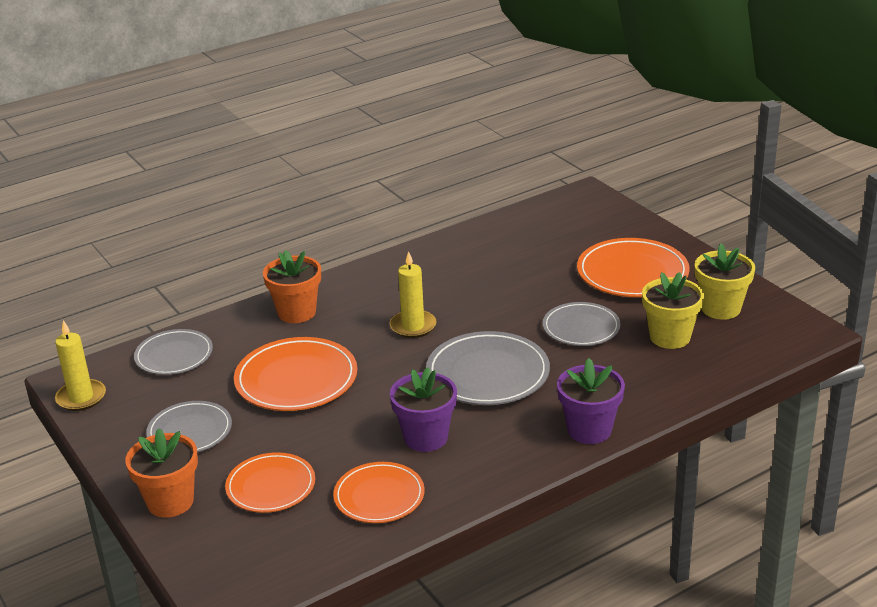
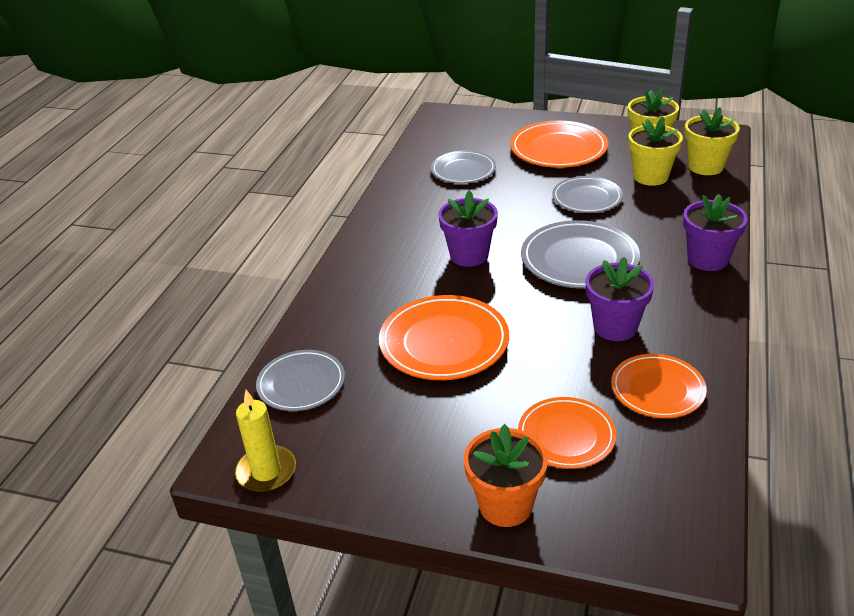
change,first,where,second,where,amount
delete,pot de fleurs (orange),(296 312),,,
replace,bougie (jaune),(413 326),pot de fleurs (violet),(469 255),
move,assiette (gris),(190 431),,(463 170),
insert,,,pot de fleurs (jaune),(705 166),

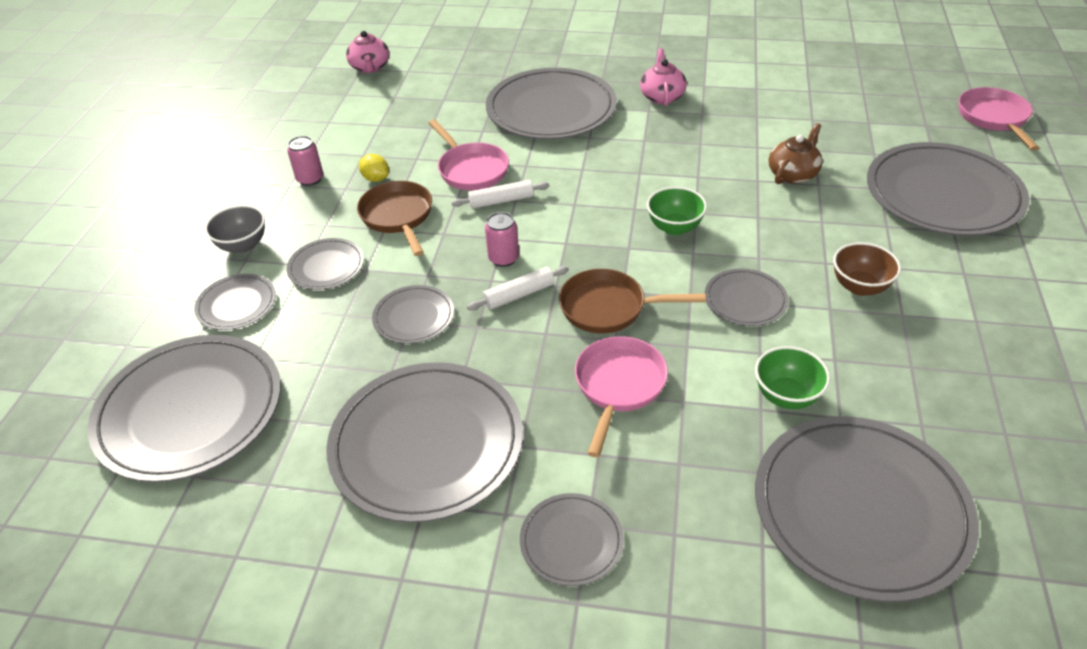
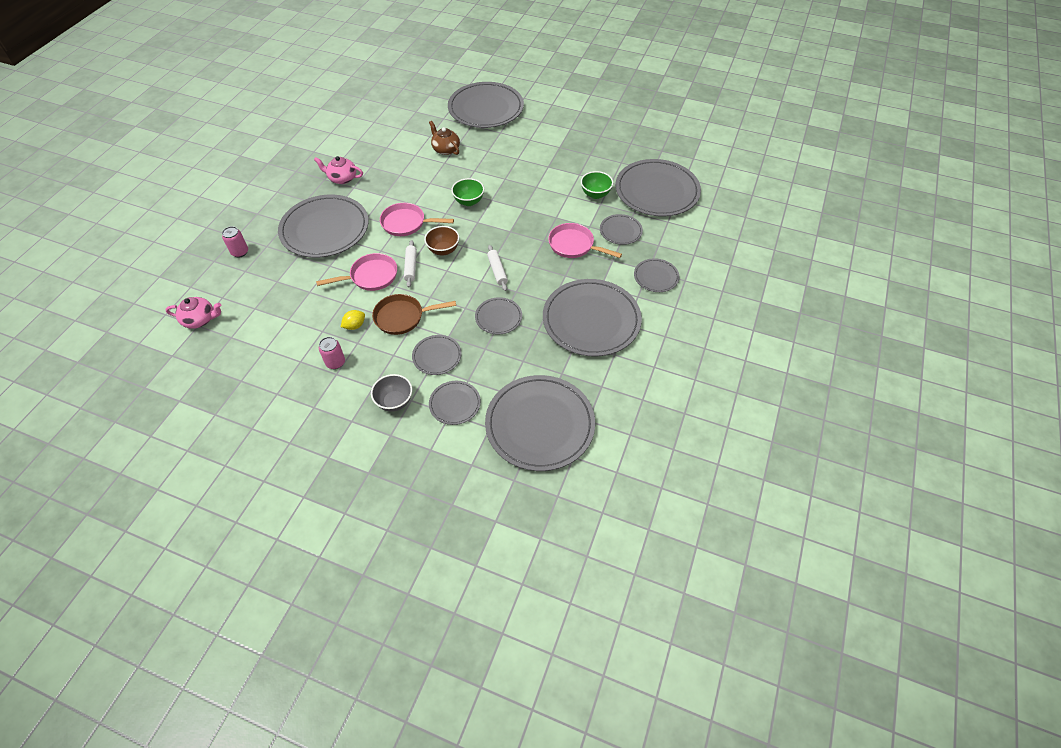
change,first,where,second,where,amount
move,poêle (rose),(994 118),,(406 223),
move,canette (rose),(503 258),,(240 252),
move,bol (marron),(859 287),,(443 250),
move,assiette (gris),(745 300),,(620 231),
delete,poêle (marron),(608 307),,,

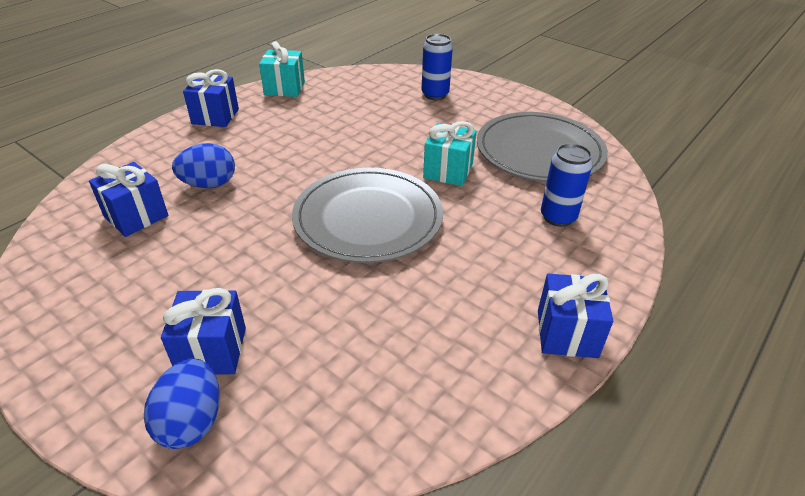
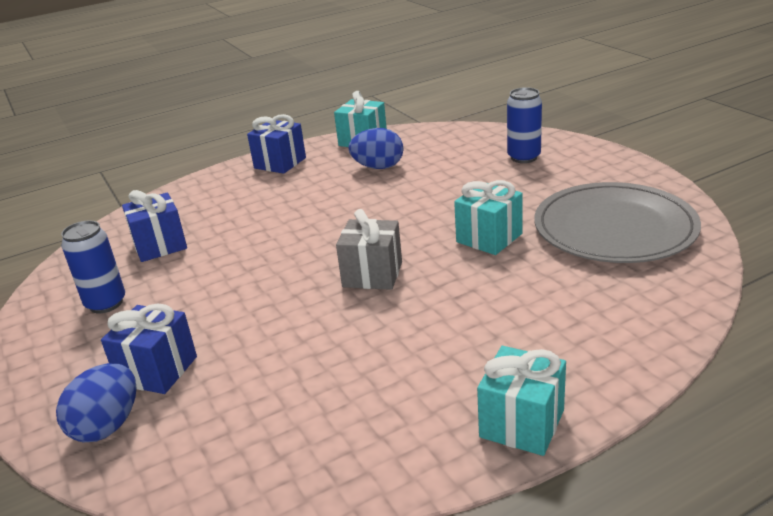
change,first,where,second,where,amount
move,œuf (bleu),(209 184),,(378 167),
move,canette (bleu),(558 217),,(106 303),
replace,assiette (gris),(368 218),cadeau (gris),(372 274),
recolor,cadeau (bleu),(567 333),cadeau (turquoise),(521 423),

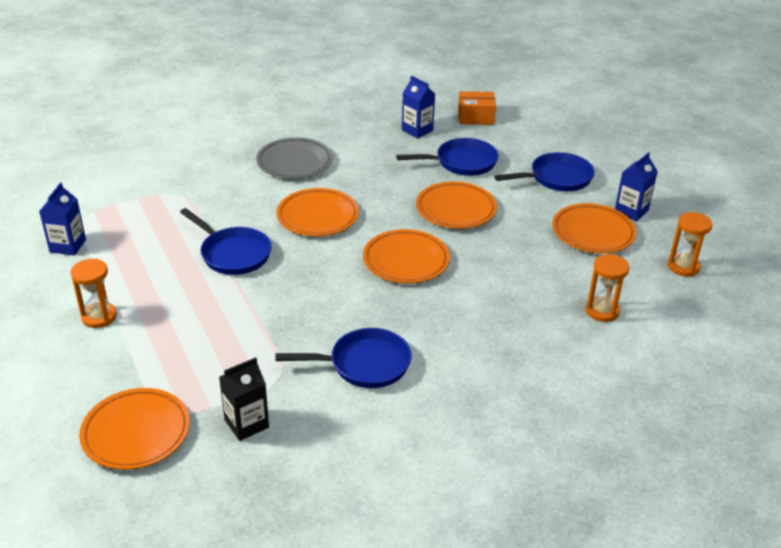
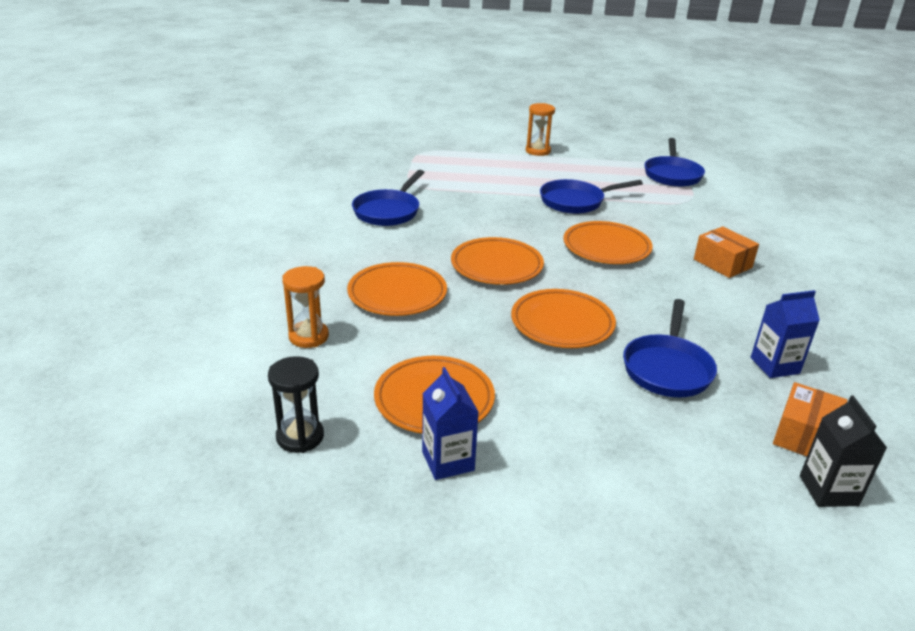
change,first,where,second,where,amount
replace,assiette (gris),(294 162),boîte (orange),(722 263),
move,poêle (bleu),(557 178),,(672 174),
delete,brique de lait (bleu),(68 246),,,
recolor,sablier (orange),(683 267),sablier (noir),(300 437),
move,brique de lait (noir),(246 424),,(828 490),
move,assiette (orange),(136 432),,(397 294),

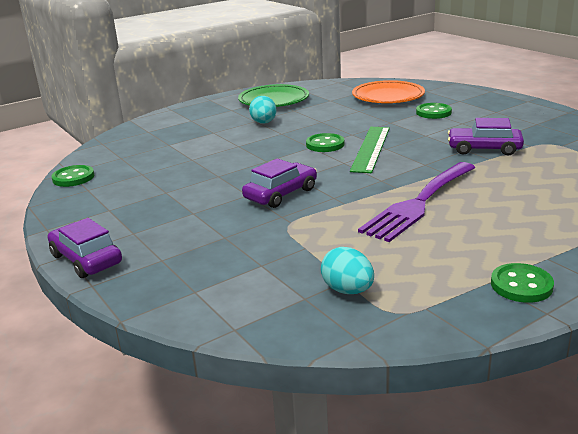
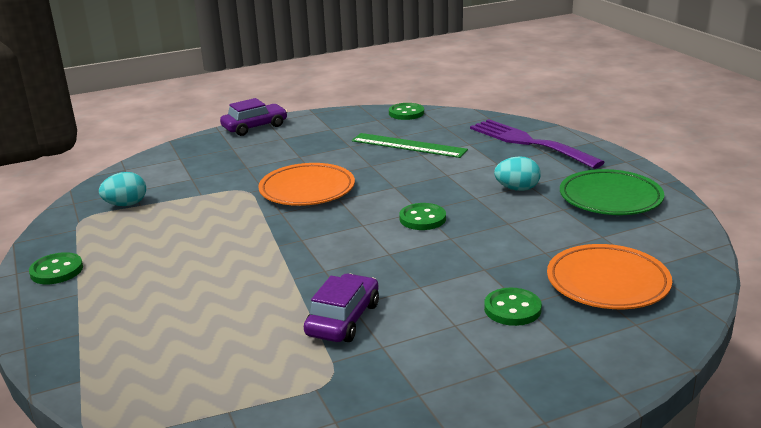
change,first,where,second,where,amount
move,règle (vert),(371 148),,(408 145),
replace,voiture (violet),(281 194),assiette (orange),(307 190),
move,fourchette (violet),(419 203),,(528 142),

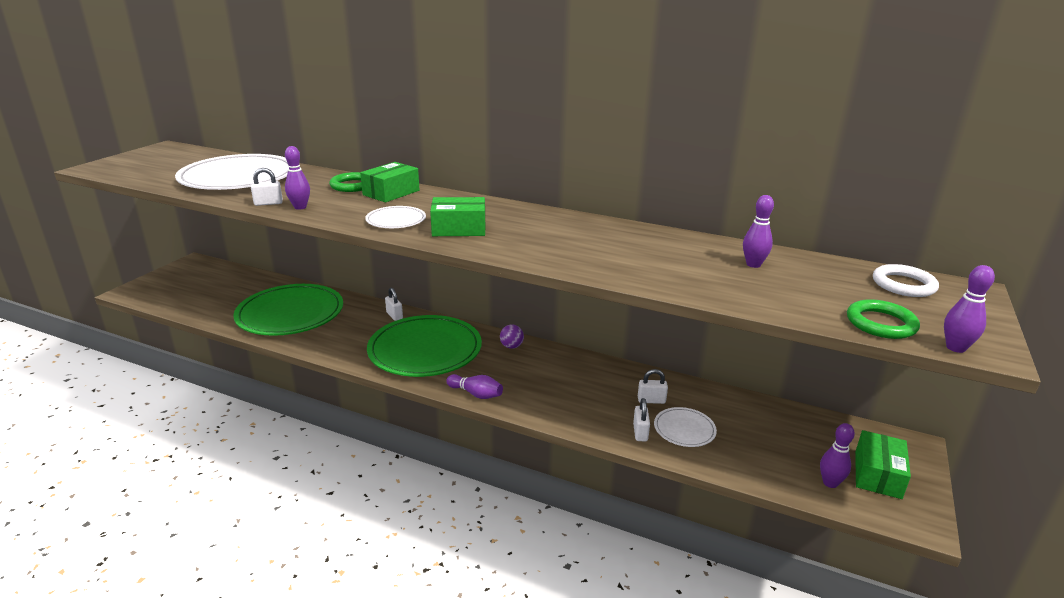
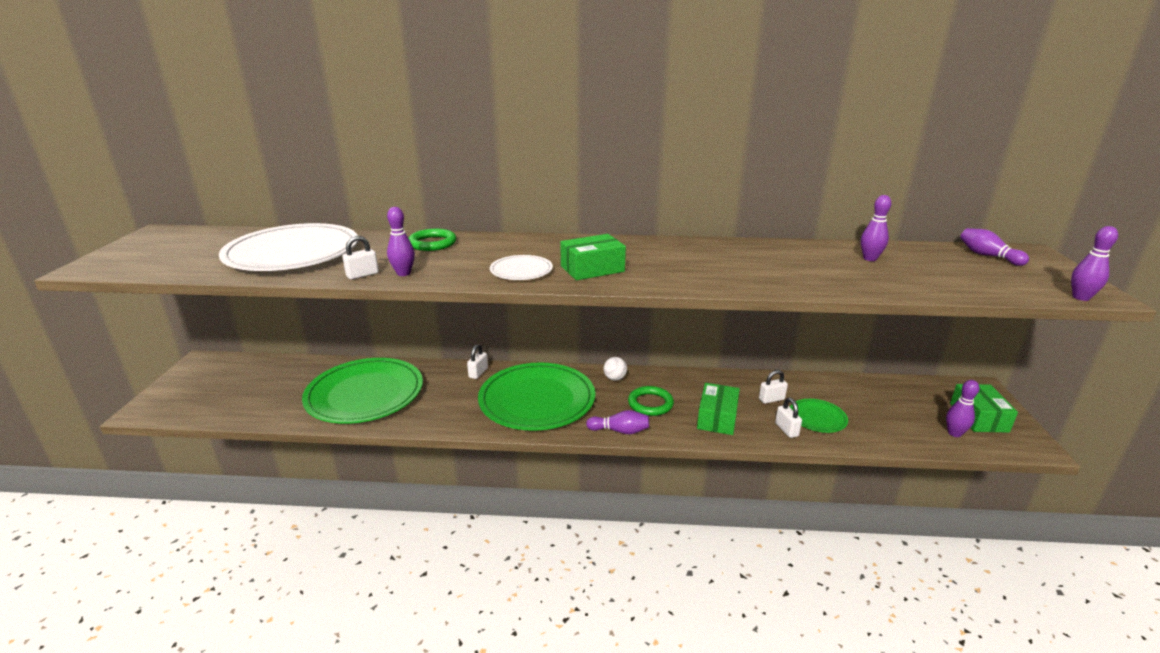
change,first,where,second,where,amount
move,boîte (vert),(391 193),,(717 418),
replace,anneau (blanc),(903 285),quille (violet),(988 256),
rotate,cadenas (blanc),(394 315),,(478 373),75 degrees clockwise
move,anneau (vert),(881 323),,(650 404),
recolor,balle (violet),(511 346),balle (blanc),(615 378),
recolor,assiette (blanc),(684 429),assiette (vert),(817 418),

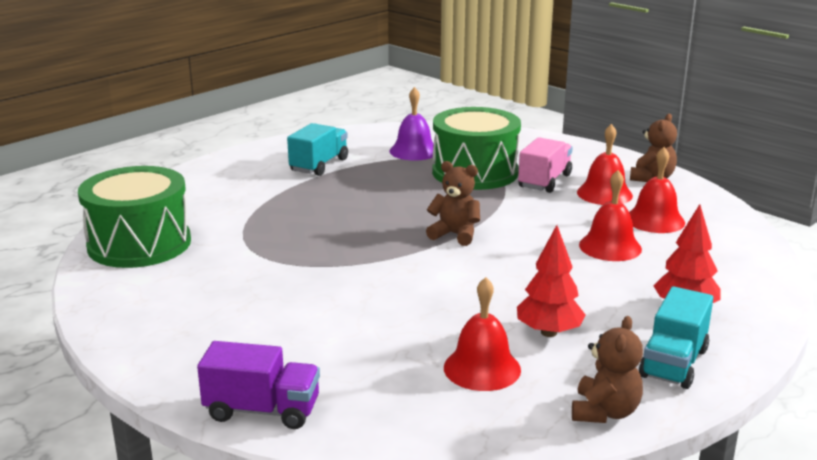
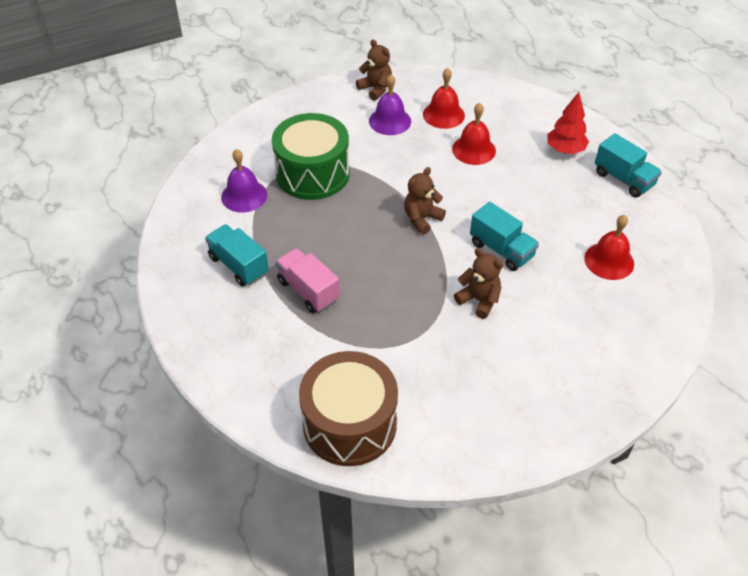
change,first,where,second,where,amount
recolor,cloche (rouge),(604 194),cloche (violet),(390 121),
move,camion (rose),(544 181),,(308 290),
recolor,tambour (vert),(139 244),tambour (marron),(349 423),
delete,arbre (rouge),(548 332),,,
move,ours en peluche (marron),(604 412),,(479 300),
delete,camion (violet),(262 410),,,
insert,,,camion (turquoise),(501 250),

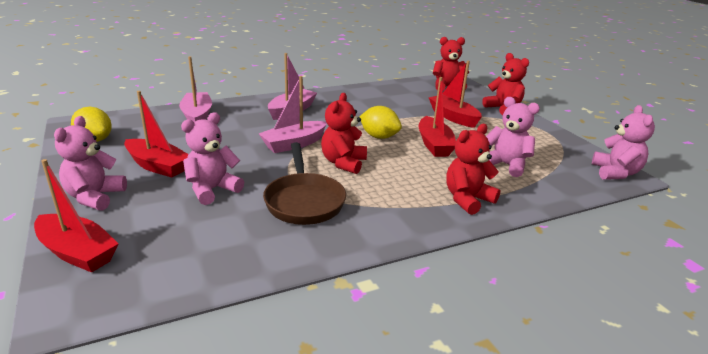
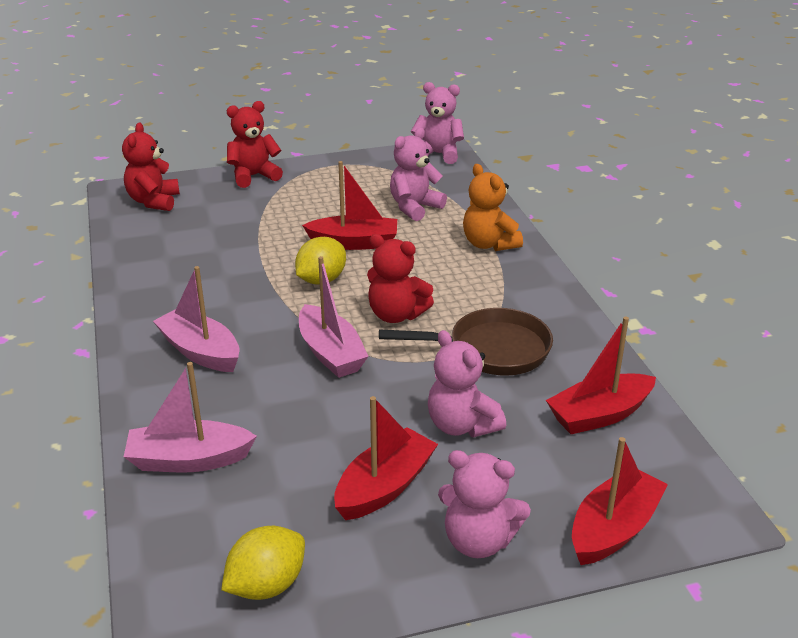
change,first,where,second,where,amount
move,bateau (rouge),(453 117),,(599 415),
recolor,ours en peluche (rouge),(467 199),ours en peluche (orange),(489 244),

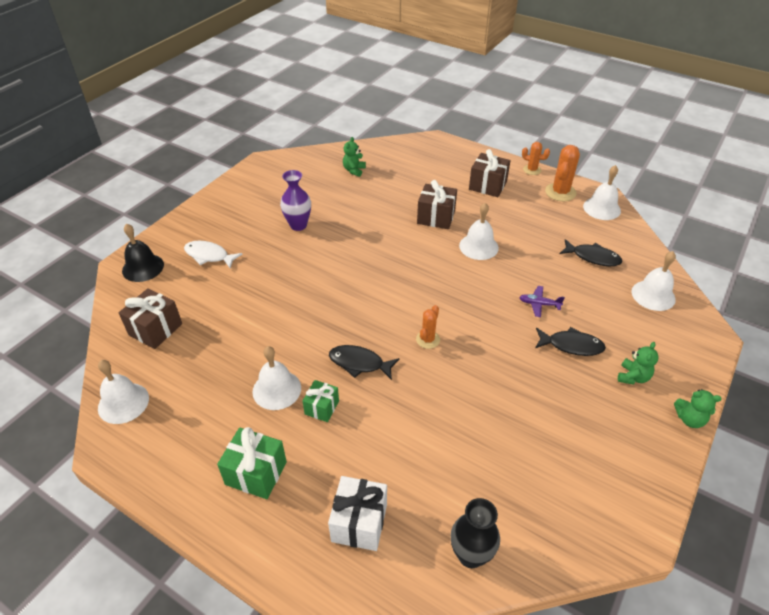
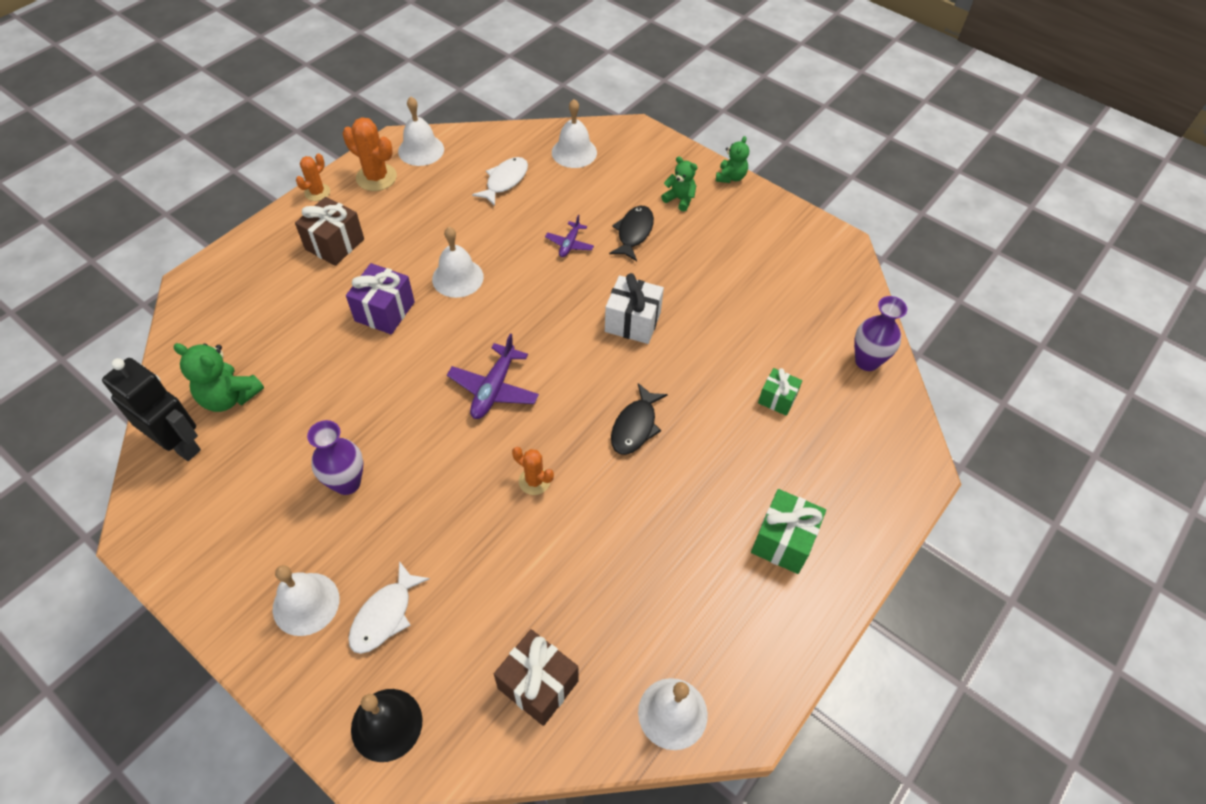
change,first,where,second,where,amount
resize,ours en peluche (vert),(354 170),,(229 397),x1.56
recolor,cadeau (marron),(436 217),cadeau (violet),(384 311),
recolor,poisson (noir),(592 257),poisson (blanc),(505 181),
move,cactus (orange),(428 339),,(534 481),
move,cloche (blanc),(276 389),,(306 603),
move,cadeau (vert),(322 407),,(777 399),
move,cadeau (blanc),(359 522),,(632 322),
recolor,vase (noir),(470 555),vase (violet),(867 361),
insert,,,avion (violet),(494 389),
insert,,,robot (noir),(180 444),

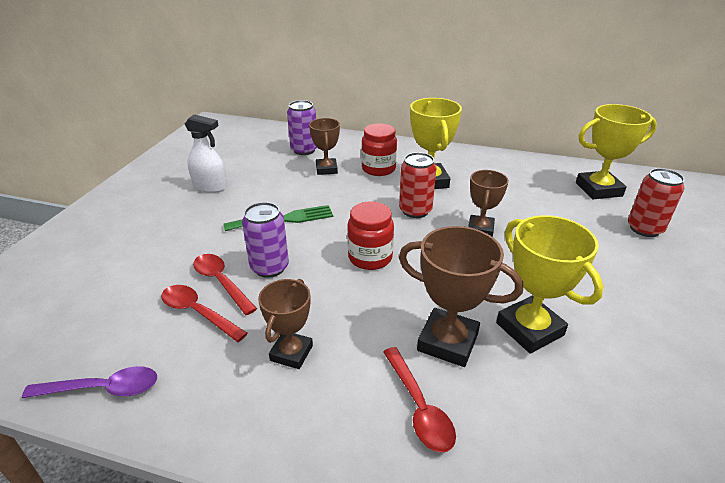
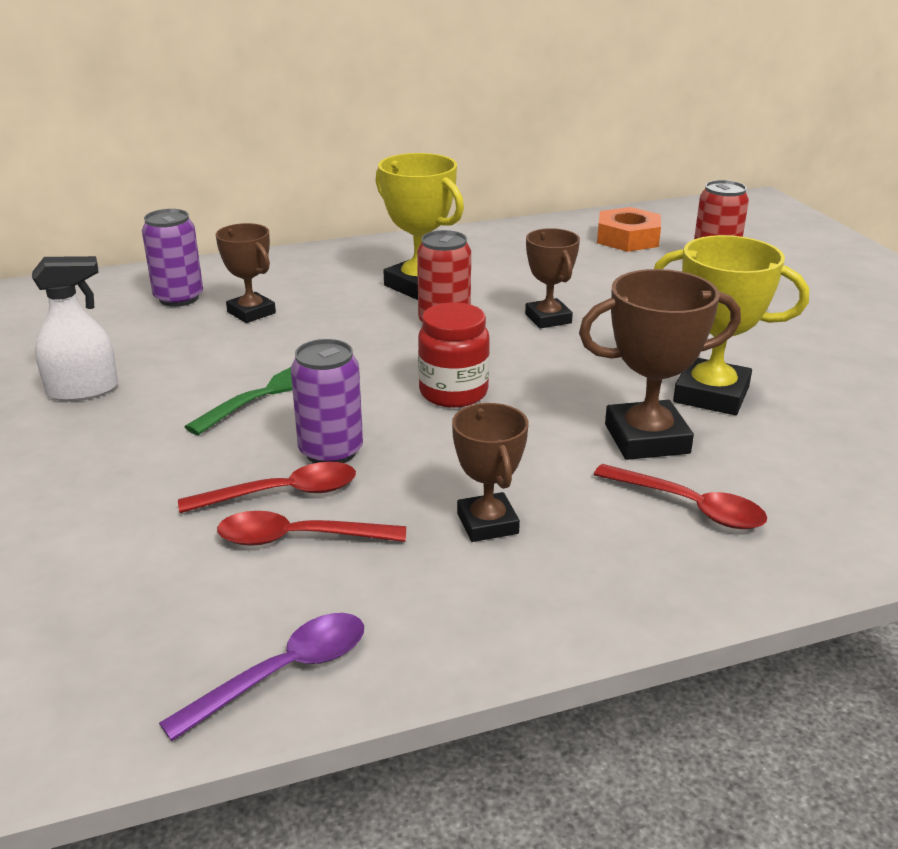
change,first,where,second,where,amount
replace,trophée (jaune),(598 189),écrou (orange),(627 238),
delete,bocal (rouge),(378 169),,,
rotate,cuillère (rouge),(221 282),,(282 494),150 degrees clockwise

